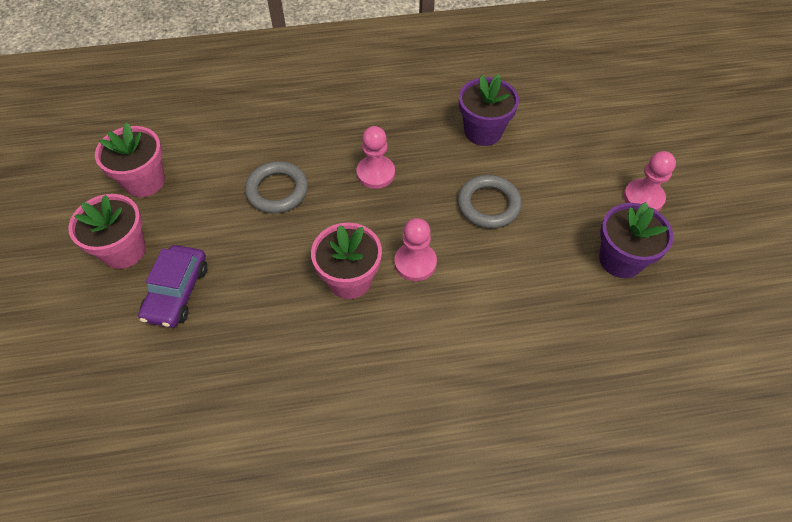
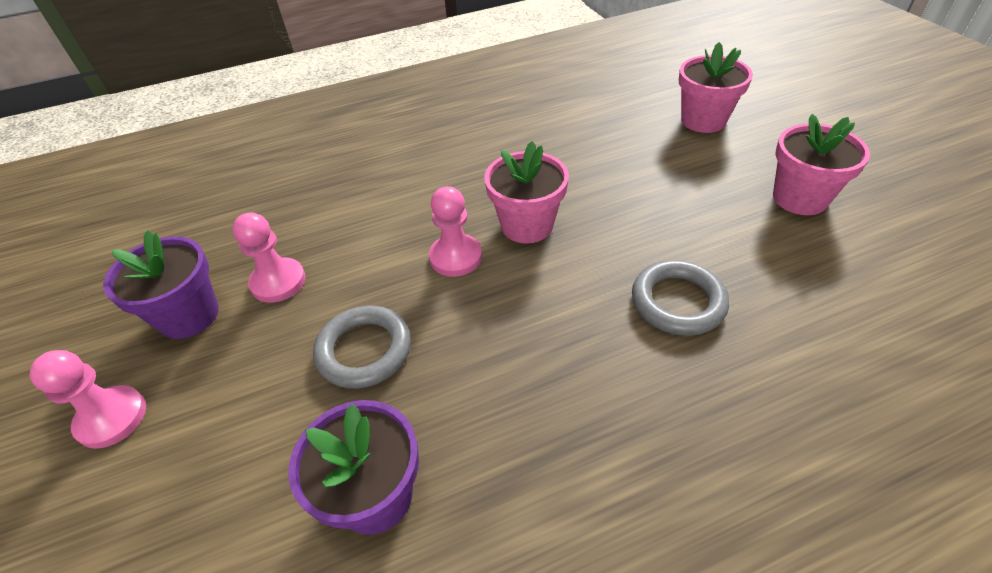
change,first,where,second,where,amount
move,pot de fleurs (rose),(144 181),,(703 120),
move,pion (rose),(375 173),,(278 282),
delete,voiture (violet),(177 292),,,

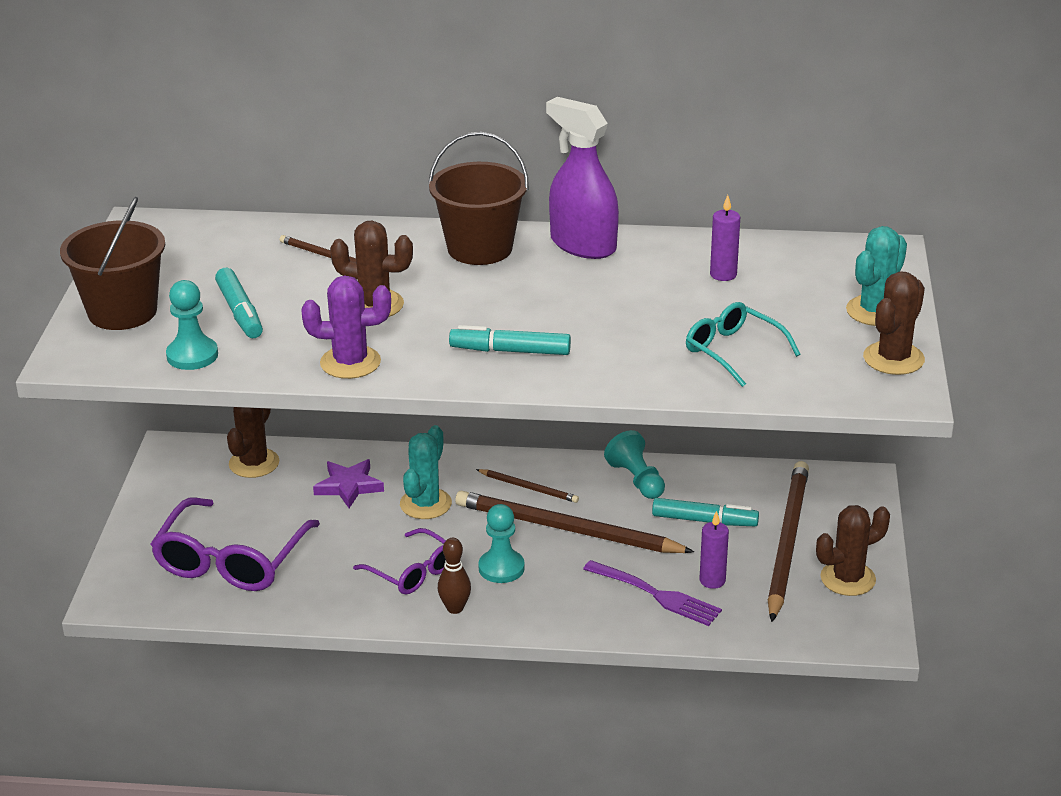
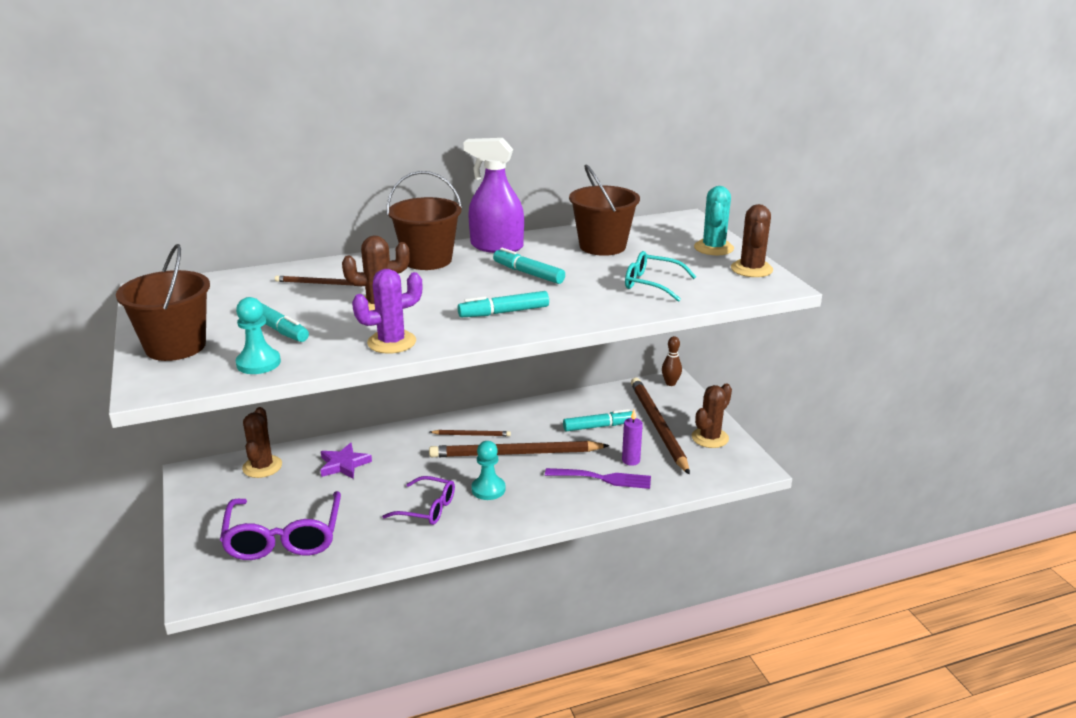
change,first,where,second,where,amount
replace,bougie (violet),(723 274),seau (marron),(602 246),
delete,cactus (turquoise),(425 504),,,
delete,pion (turquoise),(636 480),,,
move,quille (marron),(455 608),,(670 383),
insert,,,feutre (turquoise),(528 273),

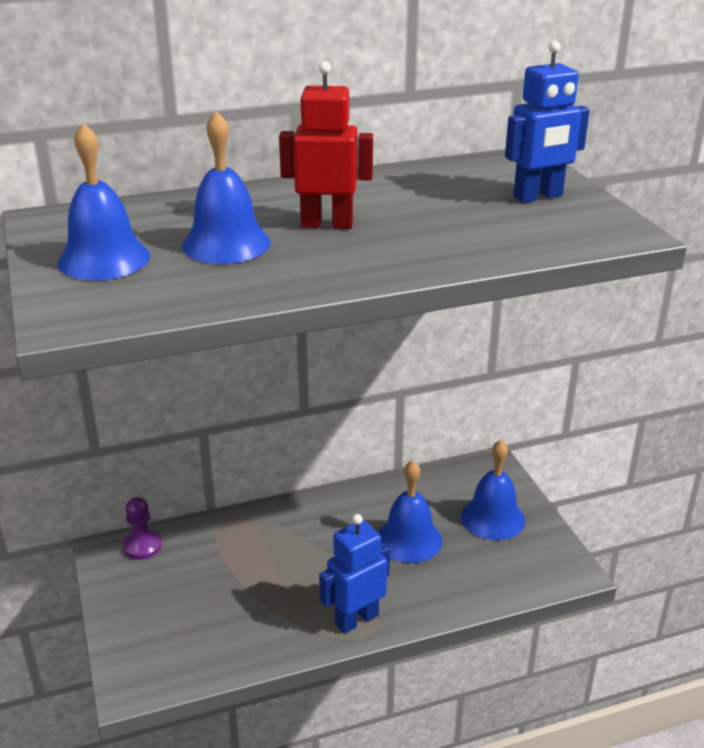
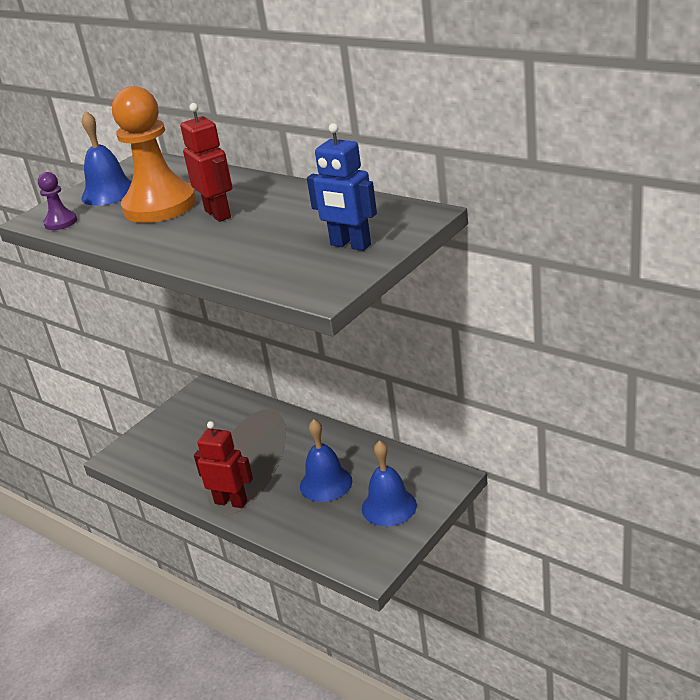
change,first,where,second,where,amount
replace,cloche (bleu),(226 244),pion (orange),(160 206),
move,pion (violet),(142 546),,(61 222),
recolor,robot (bleu),(356 619),robot (rouge),(231 502),

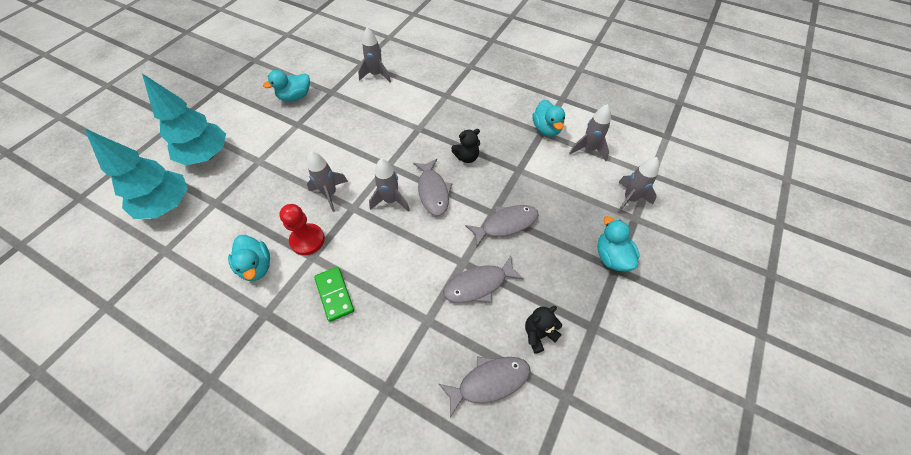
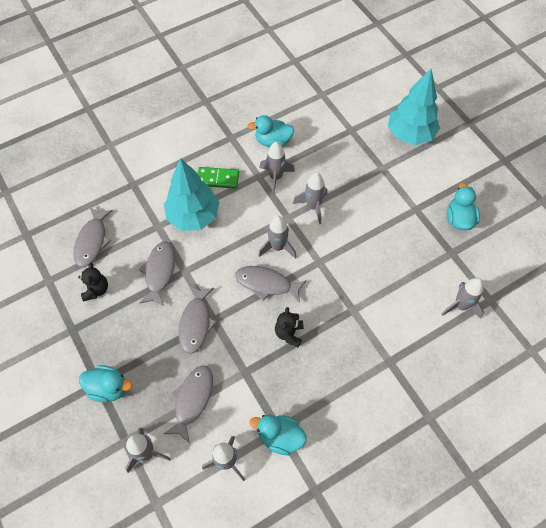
change,first,where,second,where,amount
move,arbre (turquoise),(167 205),,(193 216),
replace,pion (rouge),(307 240),fusée (gris),(276 177),
insert,,,poisson (gris),(192 400),

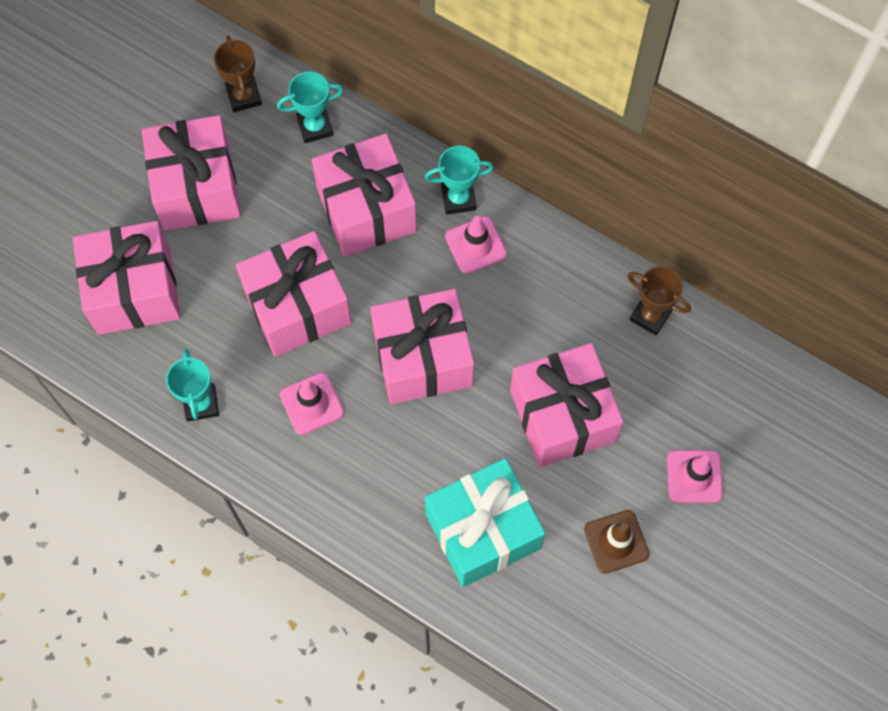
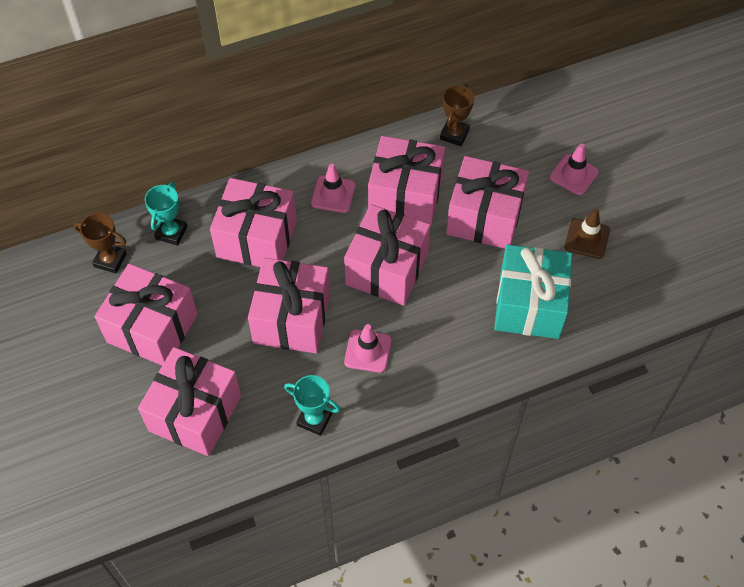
change,first,where,second,where,amount
delete,trophée (turquoise),(458 198),,,
rotate,trophée (marron),(650 315),,(454 134),45 degrees counterclockwise
insert,,,cadeau (rose),(405 196),

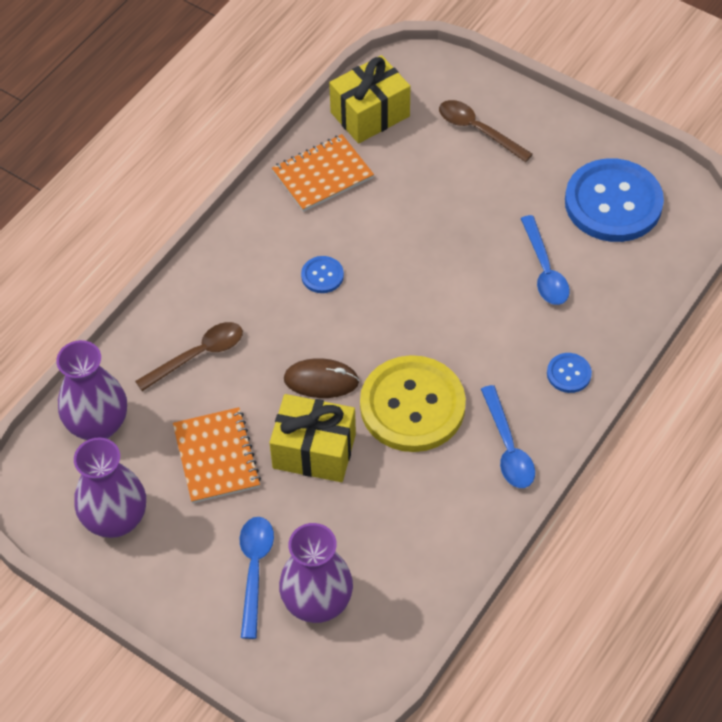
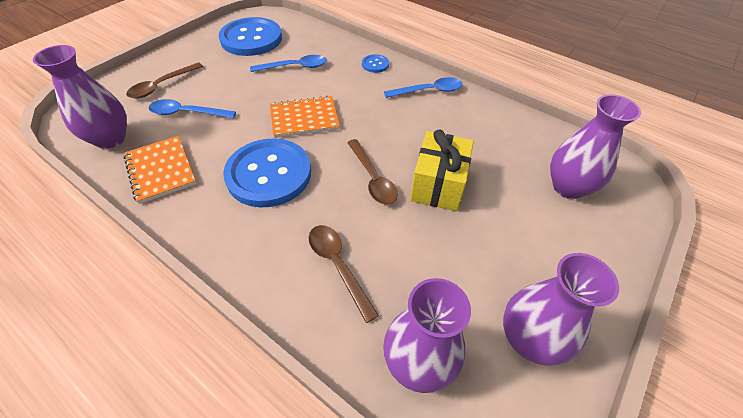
change,first,where,second,where,amount
replace,cadeau (jaune),(370 114),vase (violet),(110 139),
resize,bouton (bleu),(322 275),,(269 174),x2.35
delete,bouton (jaune),(412 406),,,
replace,souris (marron),(321 380),cuillère (marron),(372 178),
move,carnet (orange),(216 457),,(304 118),
move,cuillère (bleu),(254 570),,(187 113),

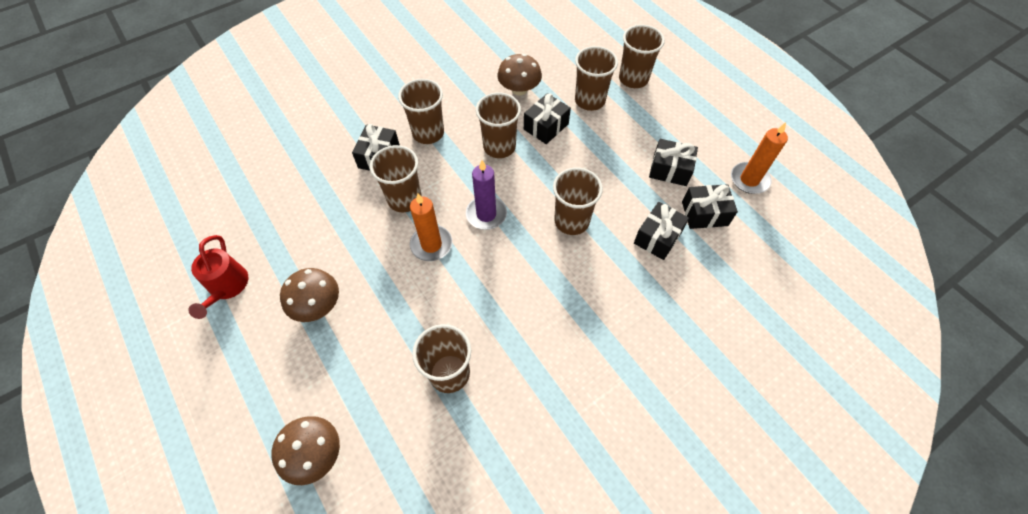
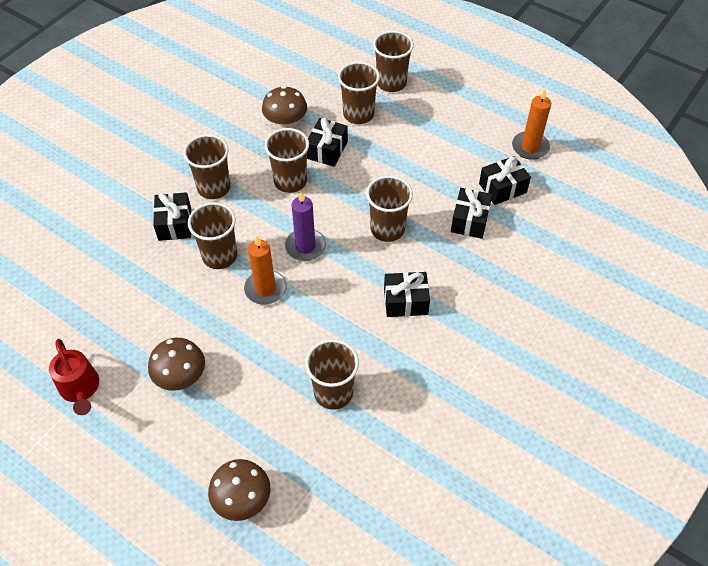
change,first,where,second,where,amount
move,cadeau (noir),(670 170),,(405 301),

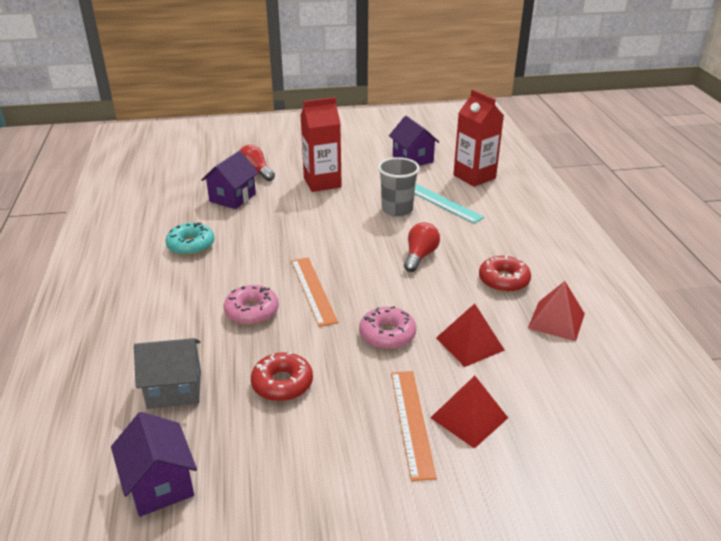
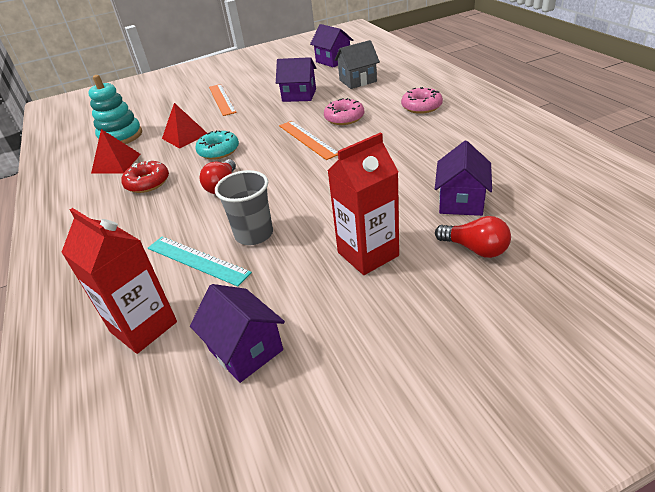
change,first,where,second,where,amount
move,beignet (turquoise),(191 245),,(218 151),
move,beignet (rose),(387 335),,(421 106),
replace,beignet (rouge),(282 383),maison (violet),(299 95),
delete,pyramide (rouge),(469 417),,,
insert,,,jouet à empiler (turquoise),(121 136),

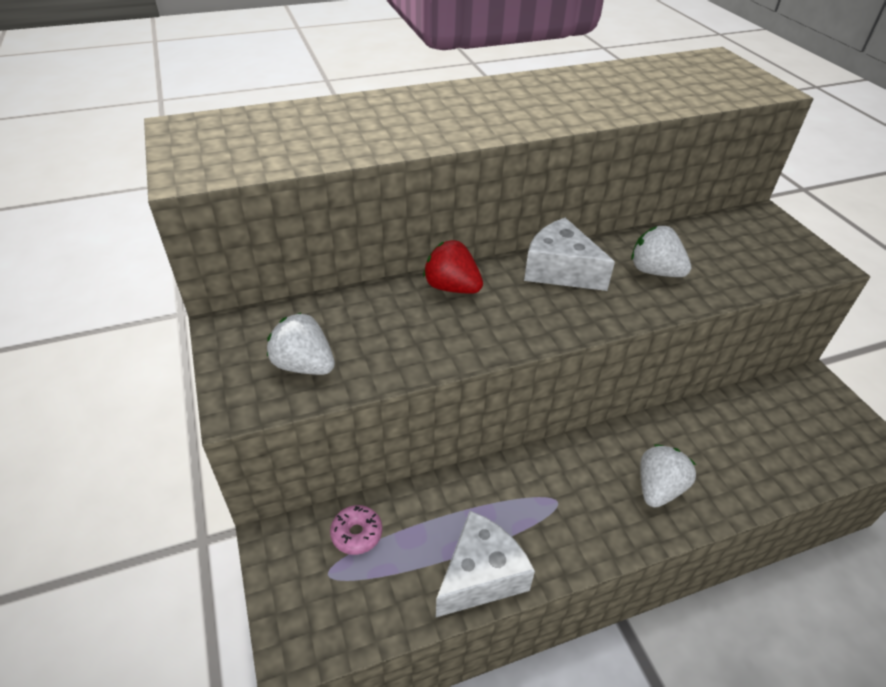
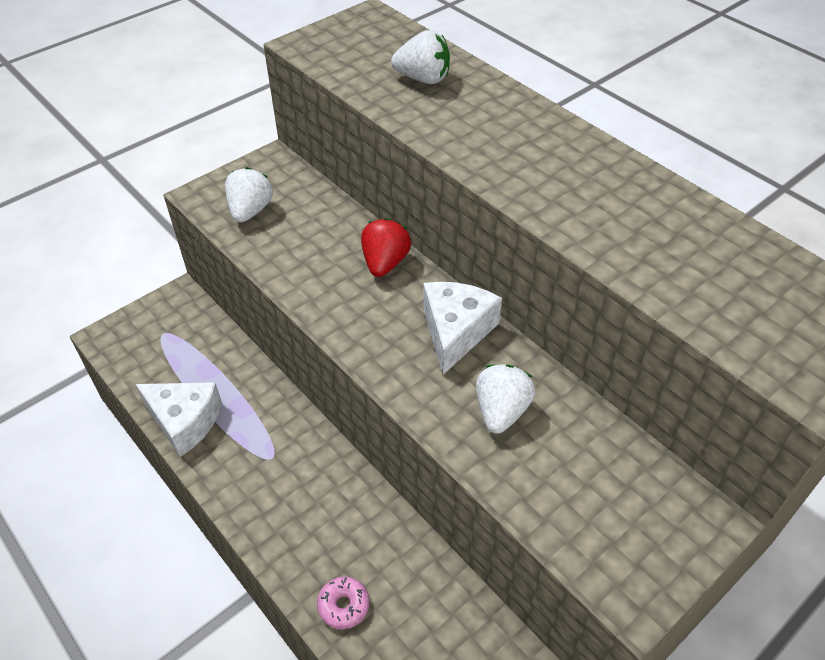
change,first,where,second,where,amount
move,fraise (blanc),(658 488),,(423 79),
move,beignet (rose),(357 534),,(343 605),

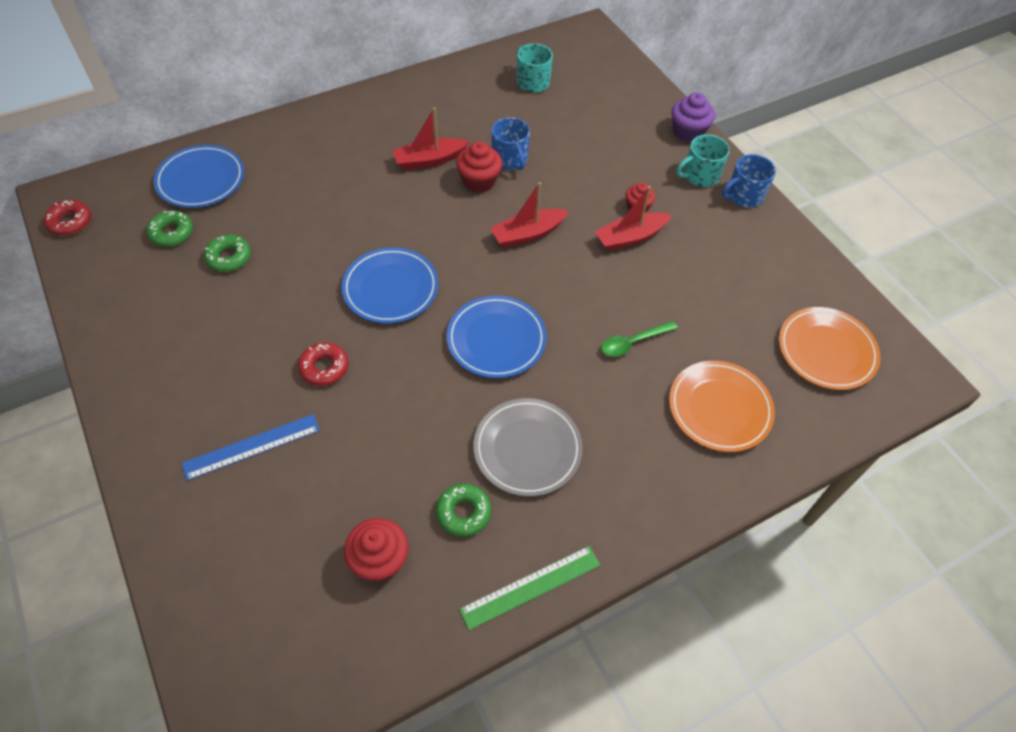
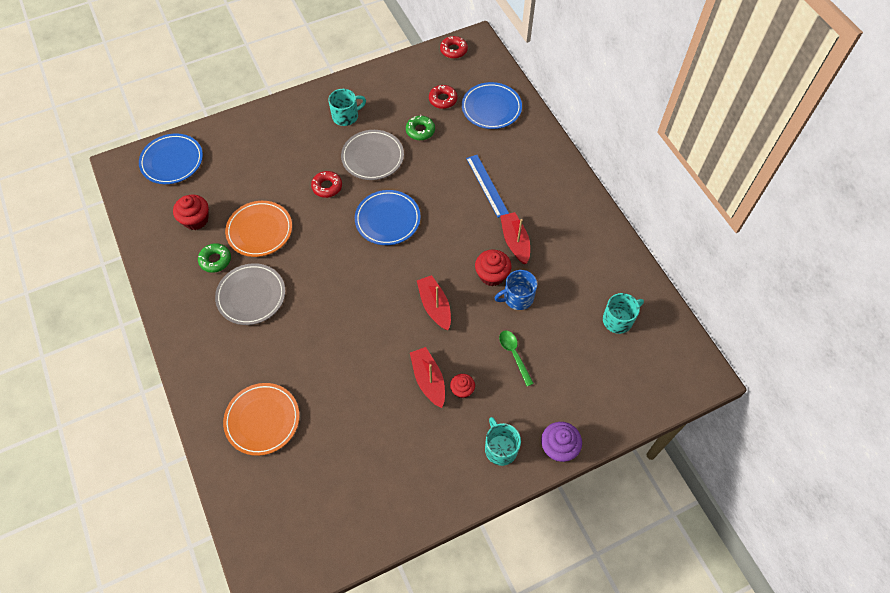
change,first,where,second,where,amount
delete,tasse (bleu),(744 195),,,
recolor,beignet (vert),(172 233),beignet (rouge),(443 99),
move,assiette (bleu),(496 339),,(172 161),
move,assiette (orange),(826 351),,(259 230),
move,cuillère (vert),(632 342),,(514 354),
move,règle (bleu),(252 447),,(487 185),
delete,règle (vert),(530 587),,,
insert,,,tasse (turquoise),(346 116),
insert,,,assiette (gris),(372 157),

